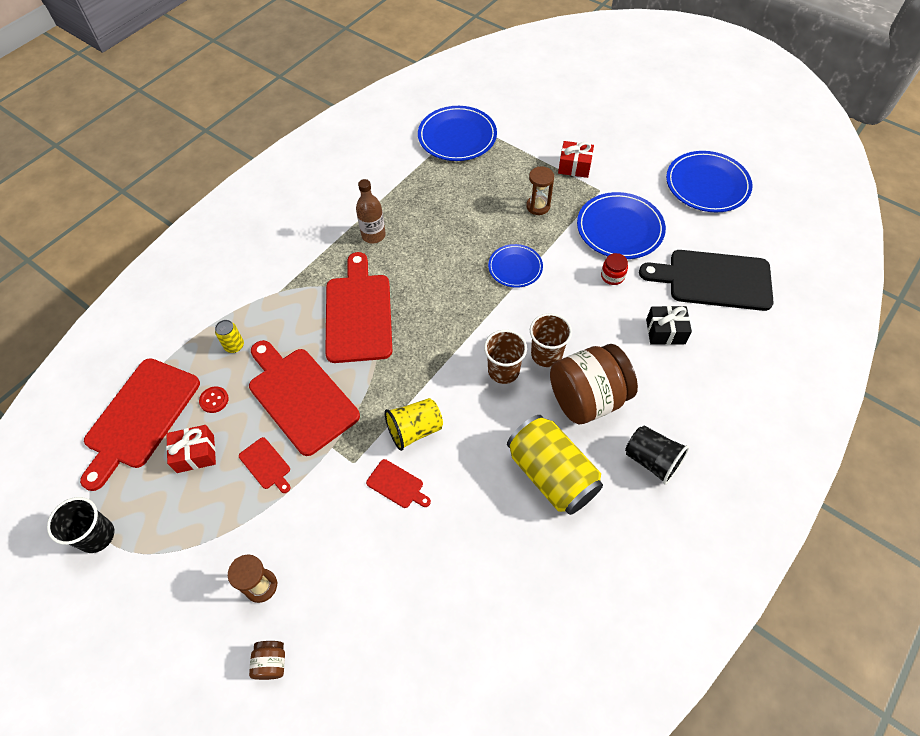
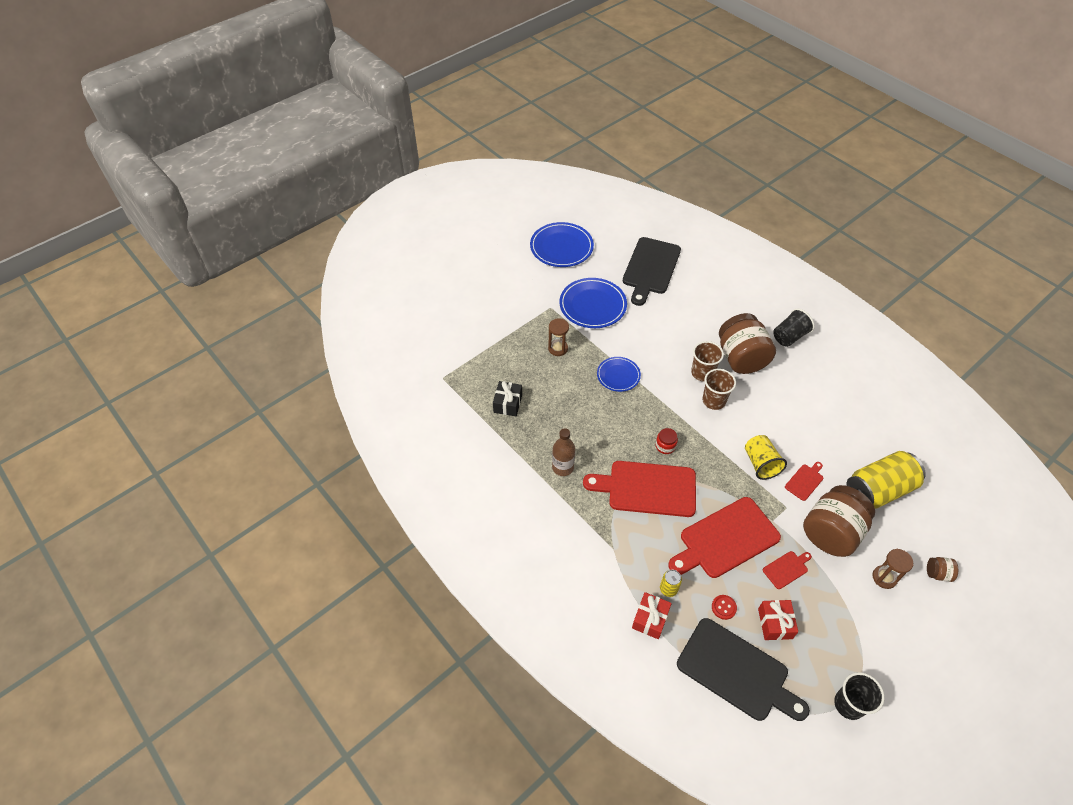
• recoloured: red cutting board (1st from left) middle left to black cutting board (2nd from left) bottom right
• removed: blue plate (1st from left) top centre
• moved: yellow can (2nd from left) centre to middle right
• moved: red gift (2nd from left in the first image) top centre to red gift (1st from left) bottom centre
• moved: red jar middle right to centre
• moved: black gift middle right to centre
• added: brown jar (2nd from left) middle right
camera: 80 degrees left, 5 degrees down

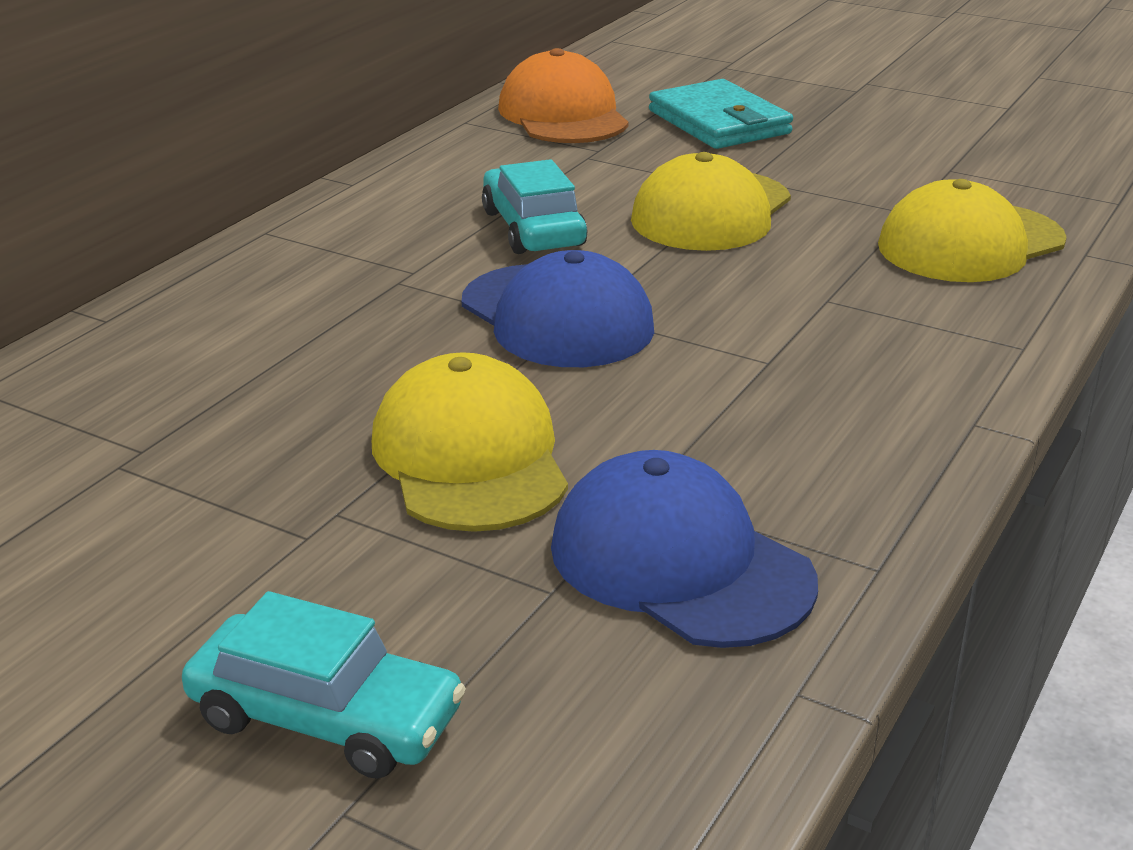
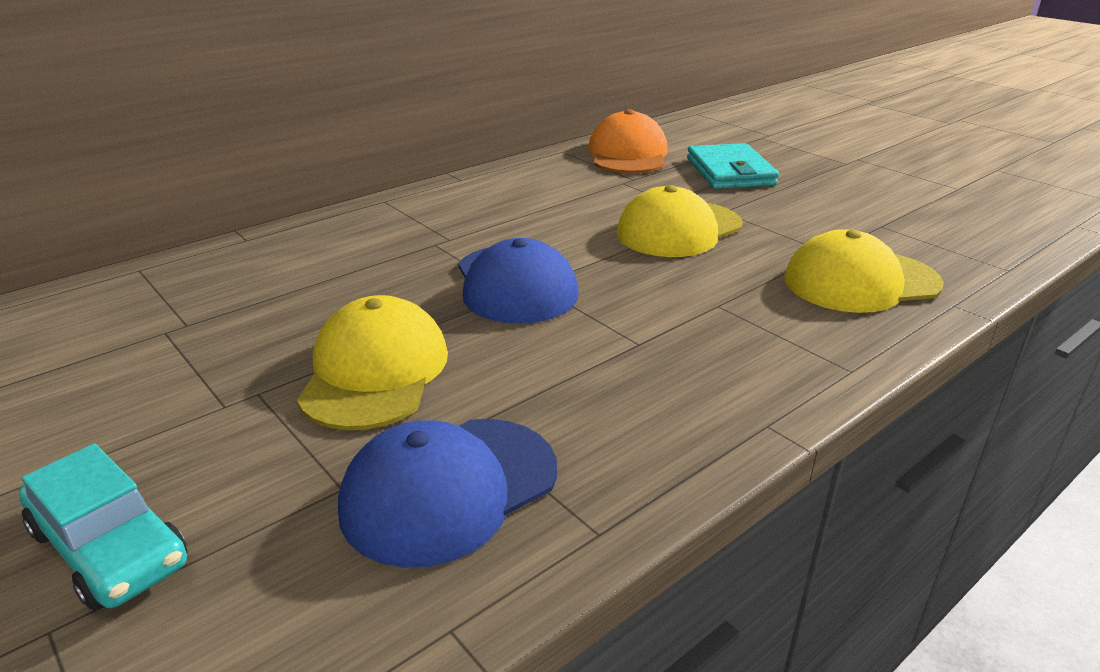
• removed: turquoise car (2nd from left) top centre
• turned: blue cap (2nd from left in the first image) centre = bottom centre 105 degrees counterclockwise
camera: 20 degrees right, 0 degrees up

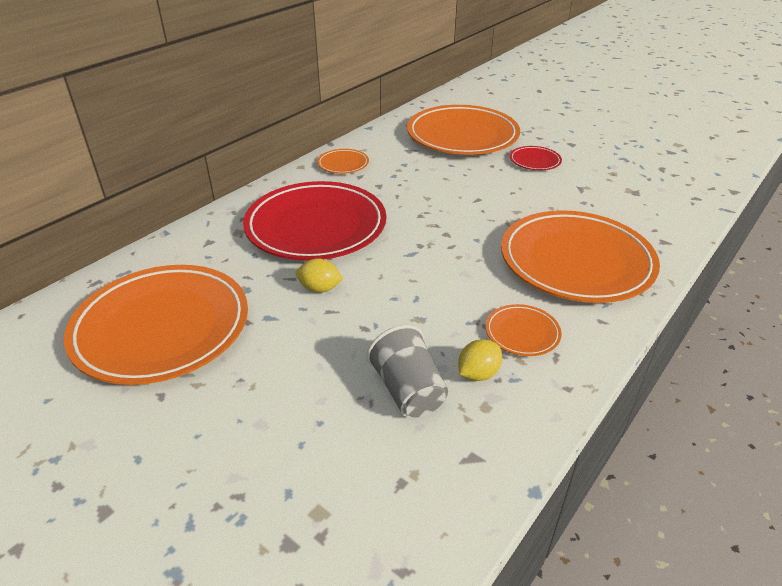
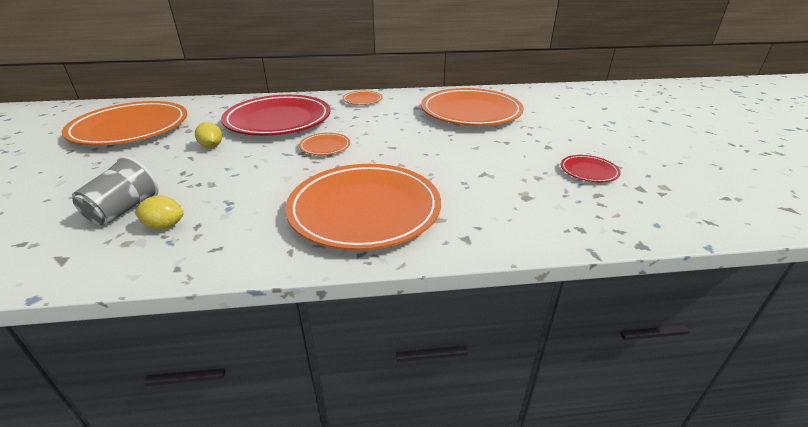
• moved: orange plate (4th from left in the first image) middle right to orange plate (2nd from left) centre
• moved: red plate (2nd from left) top right to middle right
camera: 45 degrees right, 5 degrees down

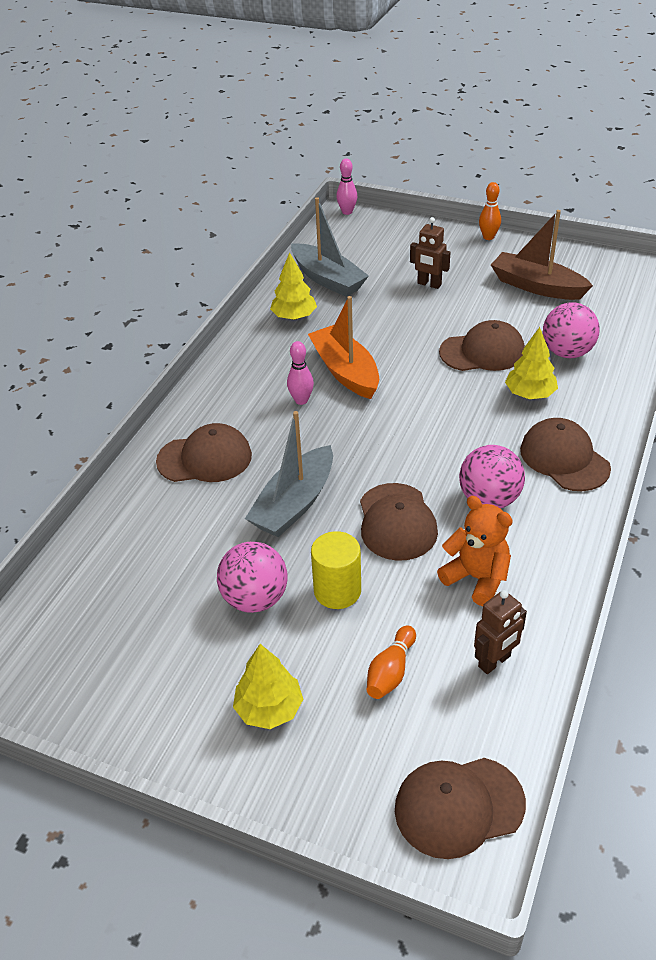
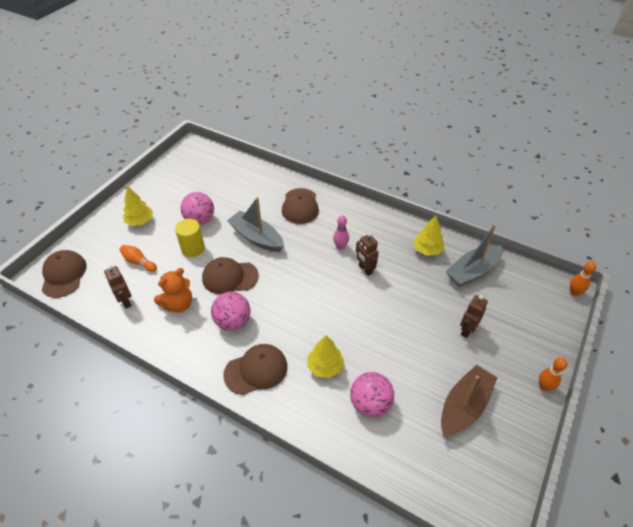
• replaced: orange boat centre to brown robot (2nd from left) centre
• recoloured: pink bowling pin (2nd from left) top centre to orange bowling pin (3rd from left) middle right
• removed: brown cap (4th from left) middle right
camera: 95 degrees right, 5 degrees up

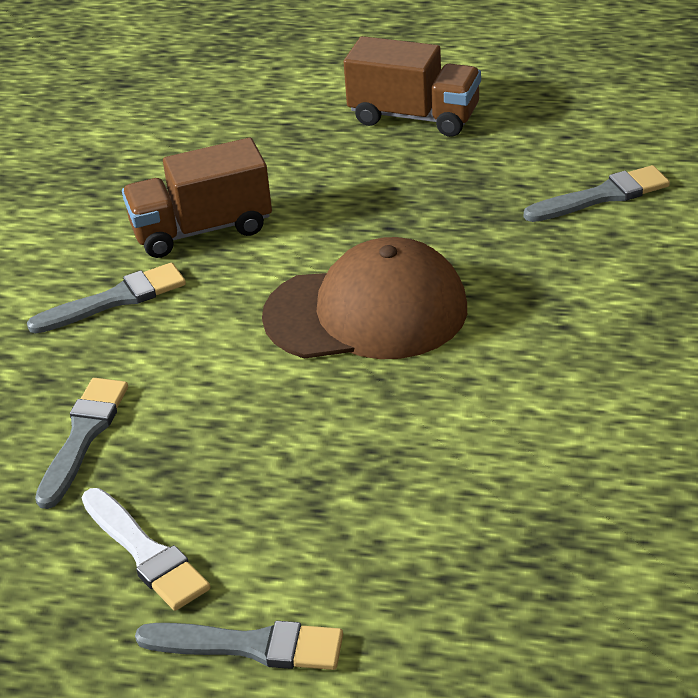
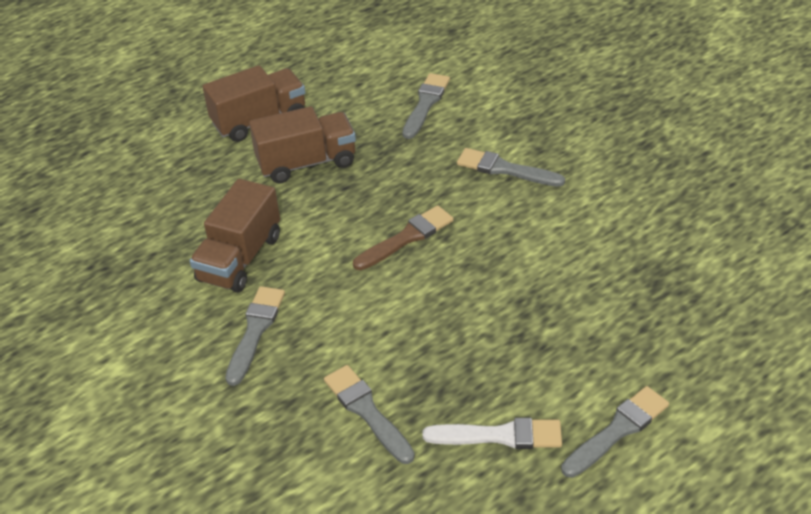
• replaced: brown cap centre to brown brush centre
• added: brown truck (3rd from left) top centre
• added: grey brush (4th from left) top centre
camera: 50 degrees left, 5 degrees up

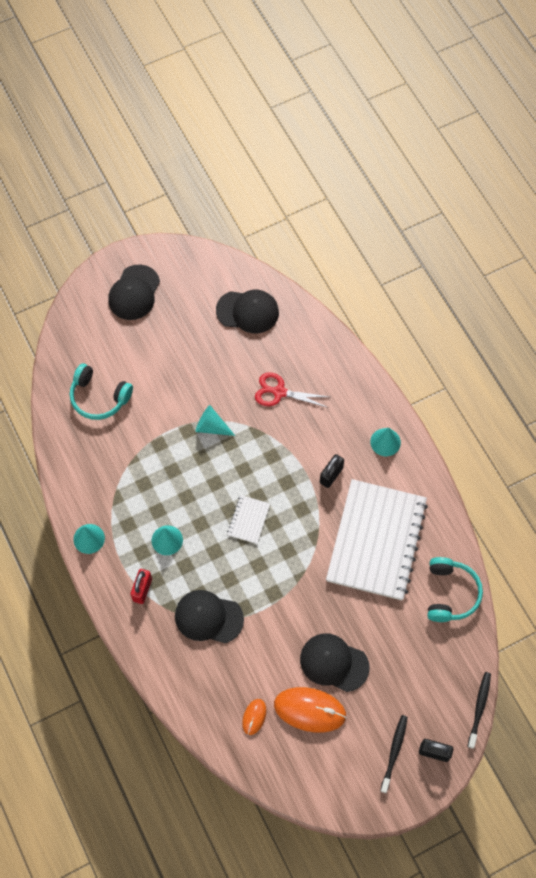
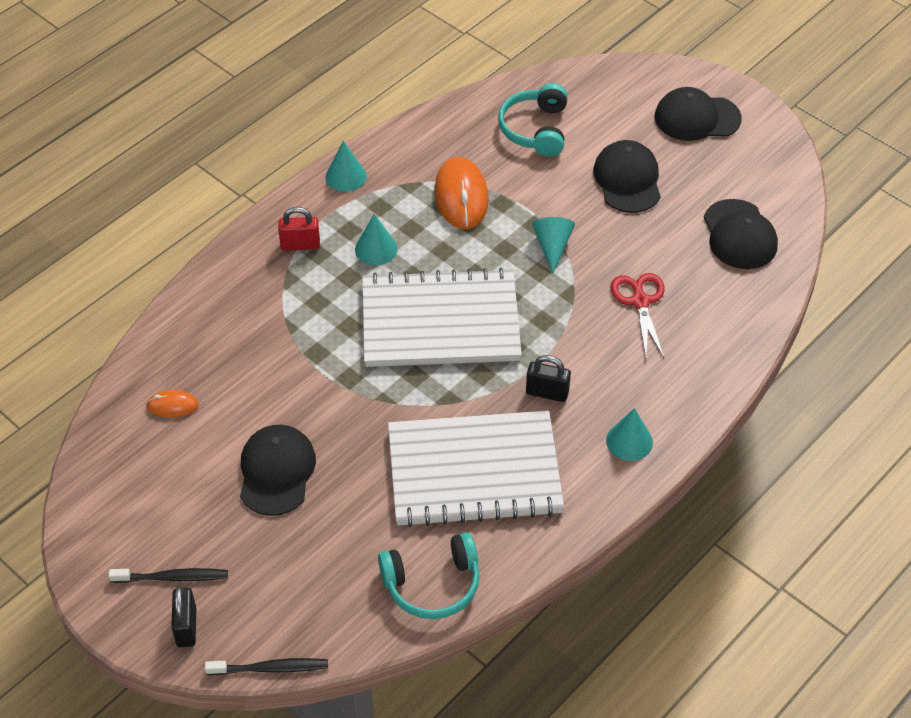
• moved: black cap (2nd from left) bottom centre to top right
• resized: white notebook (1st from left) centre = centre x2.46
• moved: orange mouse (2nd from left) bottom centre to top centre
camera: 70 degrees right, 15 degrees down

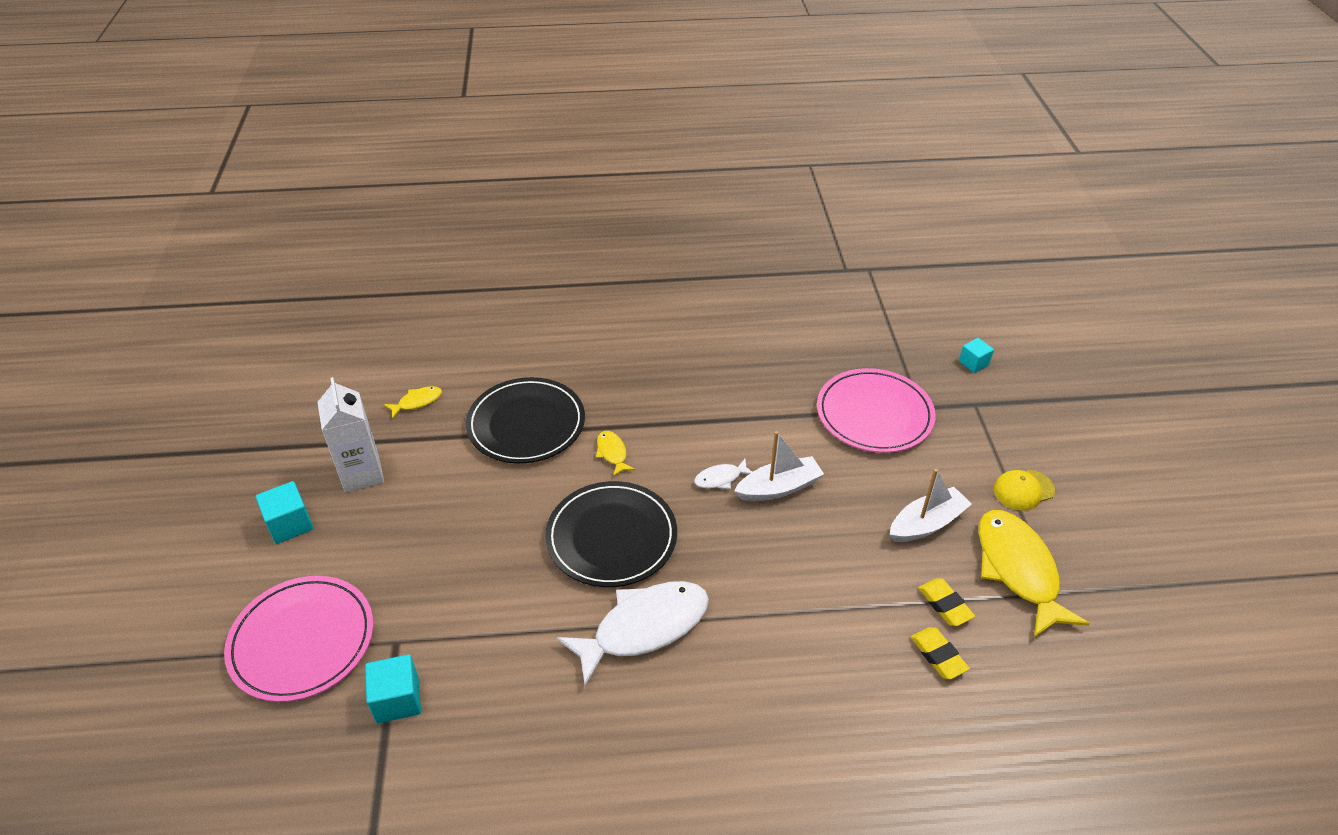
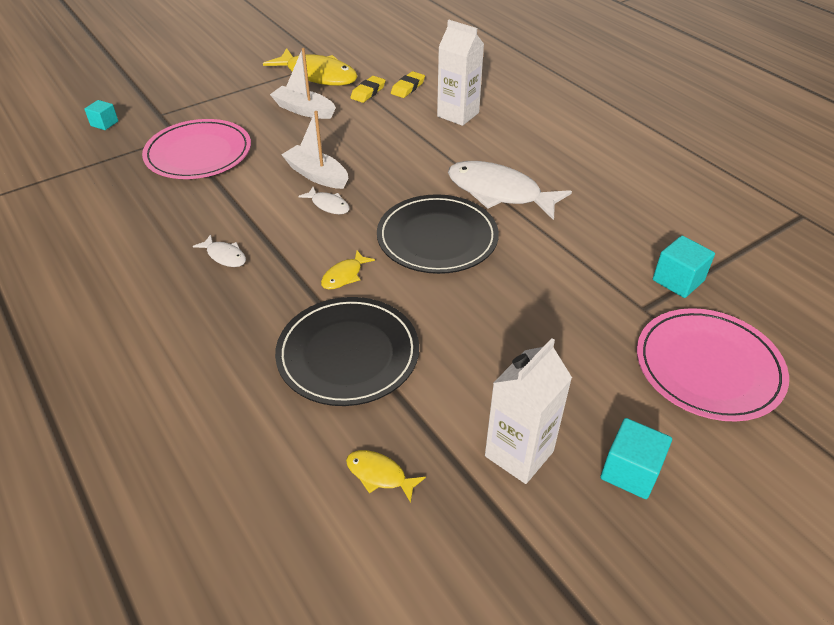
• turned: yellow fish (3rd from left in the first image) bottom right = top centre 105 degrees counterclockwise
• removed: yellow cap middle right
• added: white fish (1st from left) middle left
• added: white carton (1st from left) top centre
camera: 120 degrees left, 0 degrees up

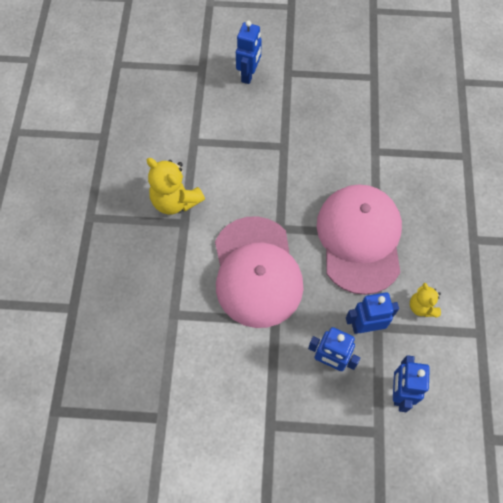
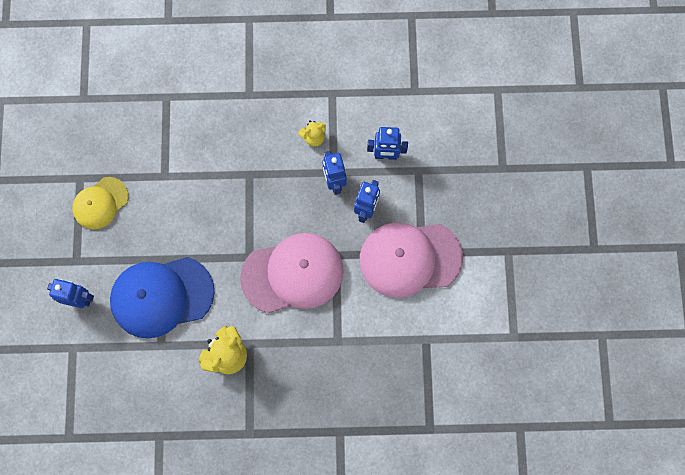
• moved: pink cap (2nd from left) middle right to centre
• added: yellow cap middle left
• added: blue cap middle left
camera: 95 degrees left, 10 degrees up

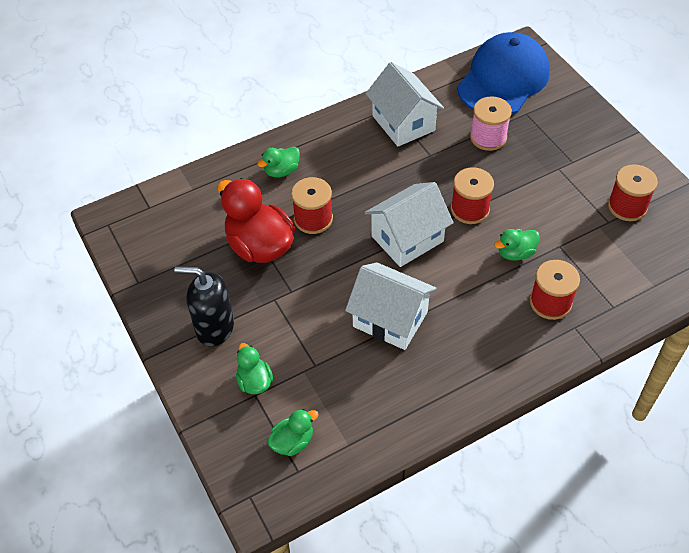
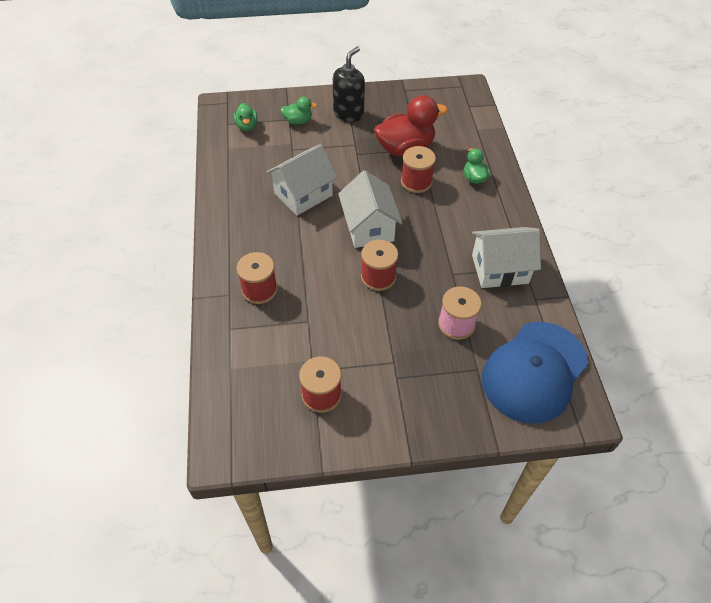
• turned: blue cap top right = middle right 75 degrees clockwise
• removed: green duck (4th from left) middle right
camera: 110 degrees right, 0 degrees up

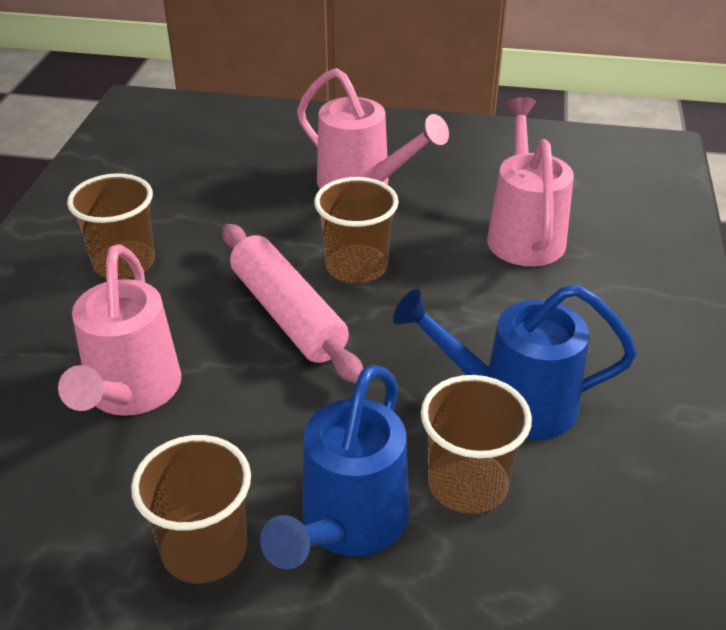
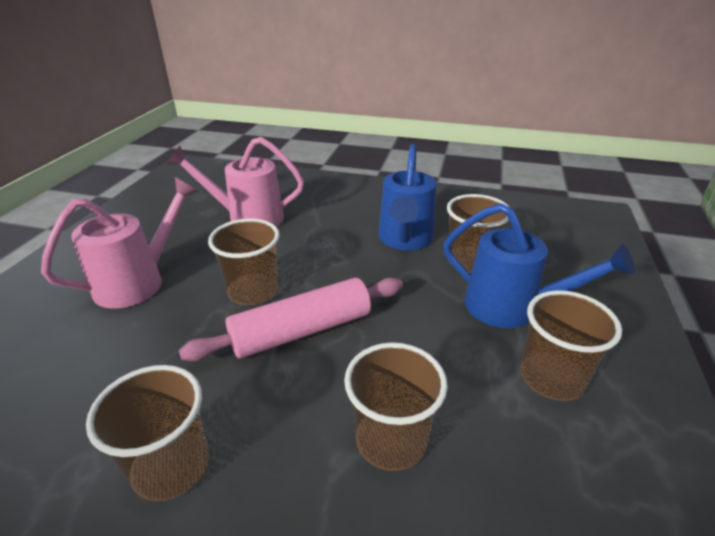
• replaced: pink watering can (1st from left) middle left to brown cup (3rd from left) bottom centre
camera: 85 degrees left, 5 degrees down

